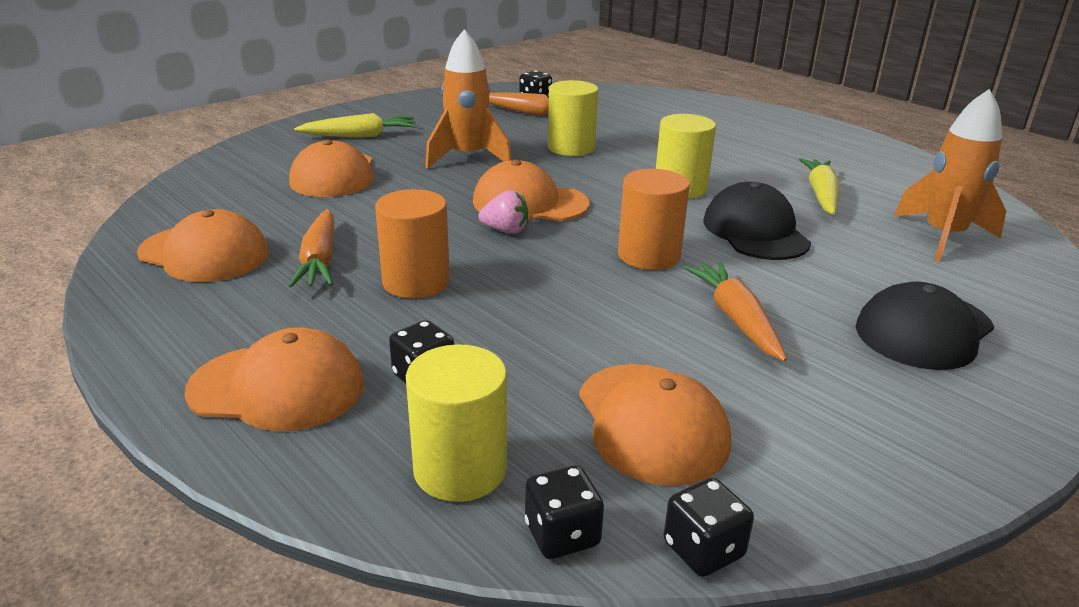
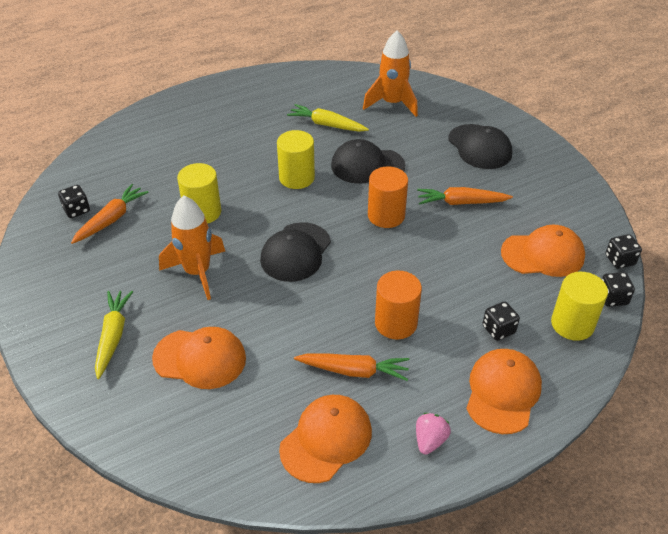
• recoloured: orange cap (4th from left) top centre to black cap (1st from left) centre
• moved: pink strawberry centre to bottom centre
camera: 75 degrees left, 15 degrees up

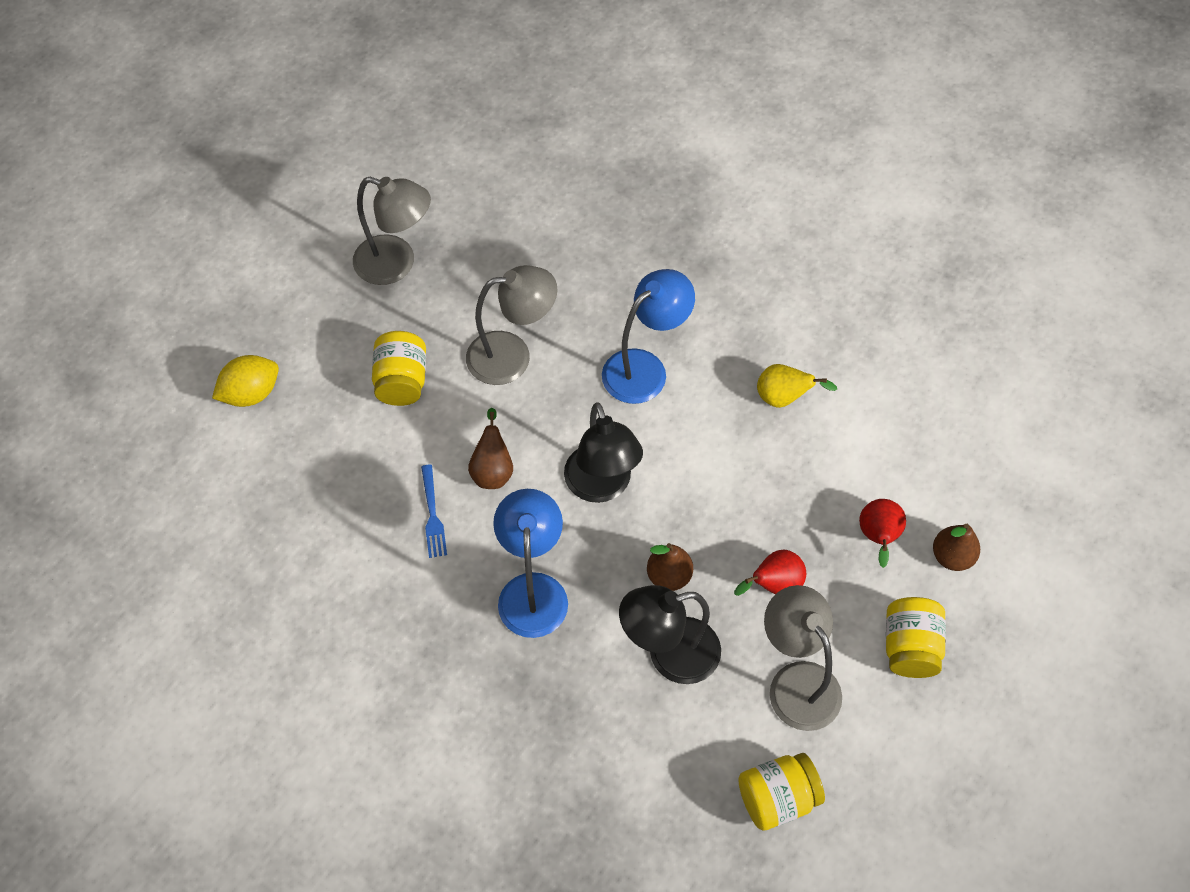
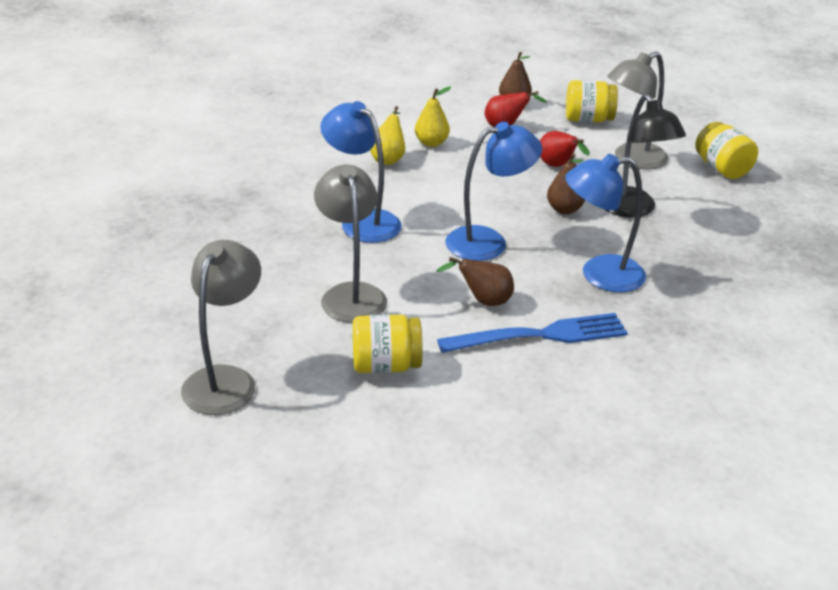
• removed: yellow lemon middle left
• resized: blue fork centre = centre x1.87
• recoloured: black lamp (1st from left) centre to blue lamp (2nd from left) top centre
• added: yellow pear (2nd from left) top centre
camera: 95 degrees left, 25 degrees down

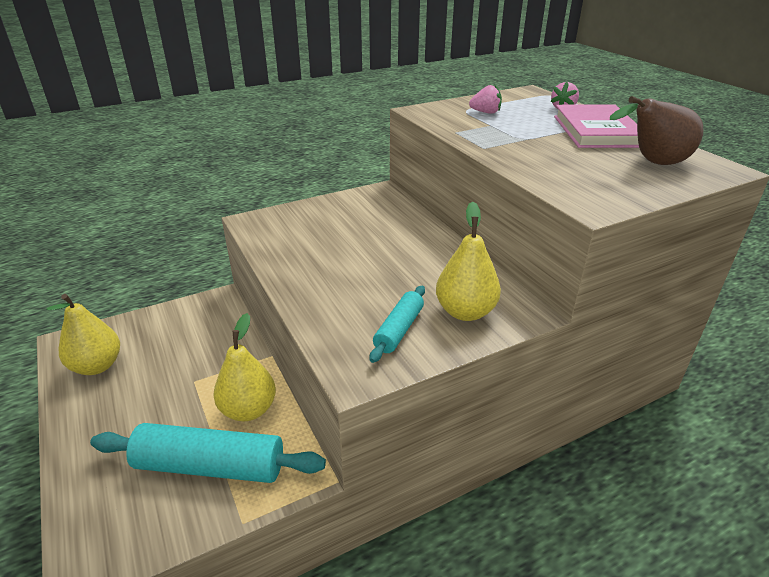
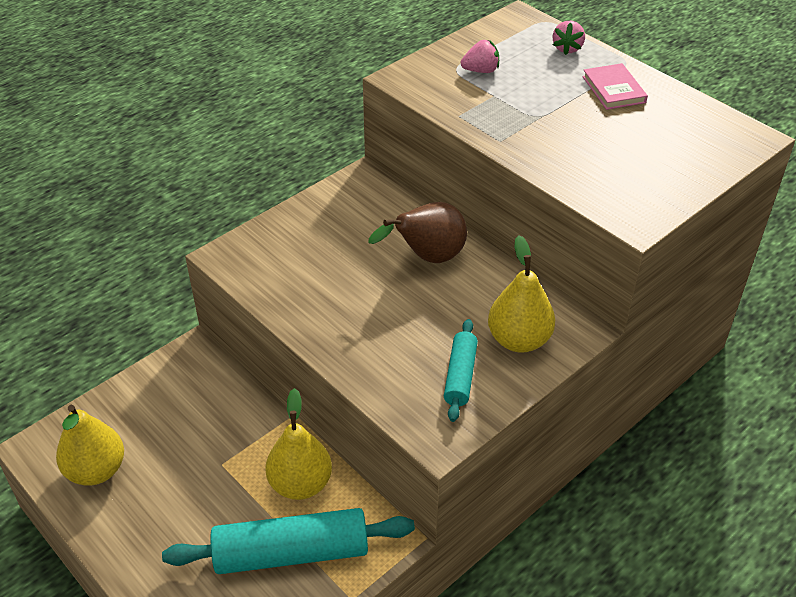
• resized: pink book top right = top right x0.59
• moved: brown pear top right to centre
camera: 15 degrees left, 10 degrees up

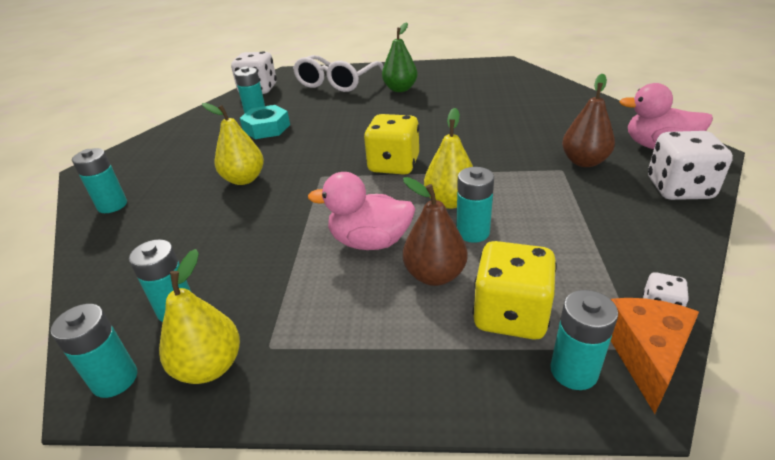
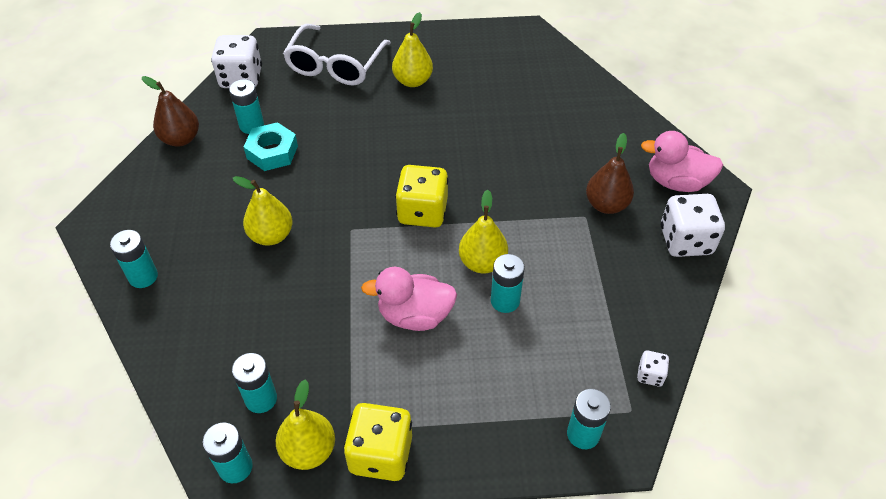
• recoloured: green pear top centre to yellow pear (3rd from left) top centre
• moved: brown pear (1st from left) centre to top left
• moved: yellow dice (2nd from left in the first image) centre to yellow dice (1st from left) bottom centre
• removed: orange cheese bottom right
camera: 10 degrees left, 15 degrees up

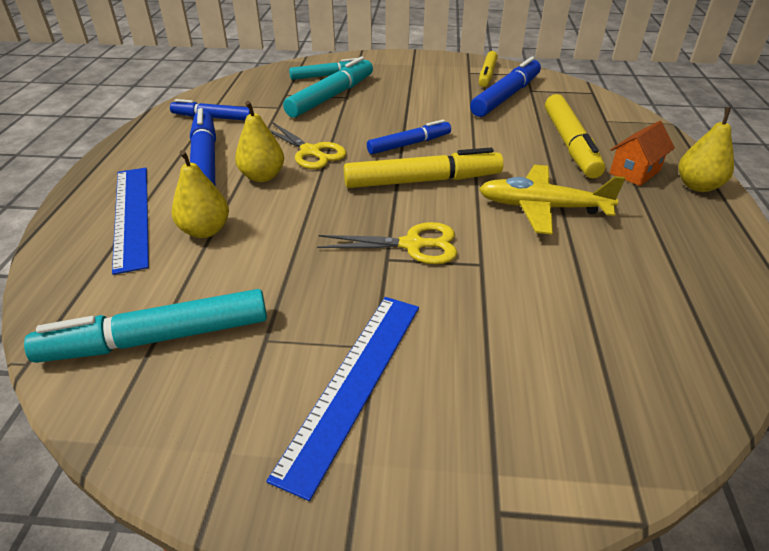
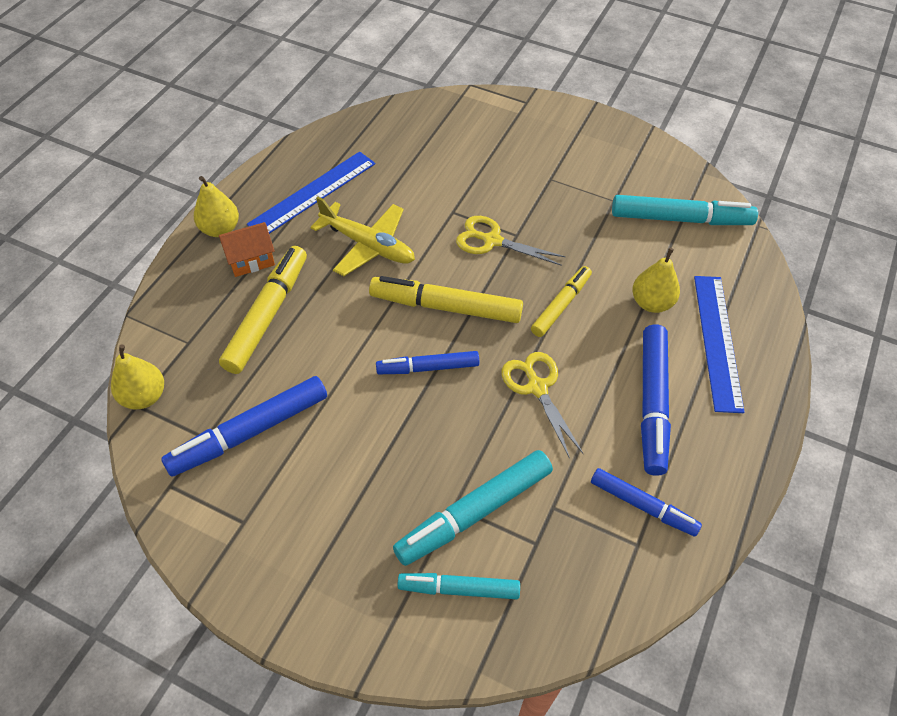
• moved: yellow pear (2nd from left in the first image) top centre to yellow pear (1st from left) middle left
• moved: blue ruler (2nd from left in the first image) bottom centre to blue ruler (1st from left) top centre
• moved: yellow marker (2nd from left in the first image) top centre to yellow marker (3rd from left) centre
camera: 160 degrees left, 15 degrees up

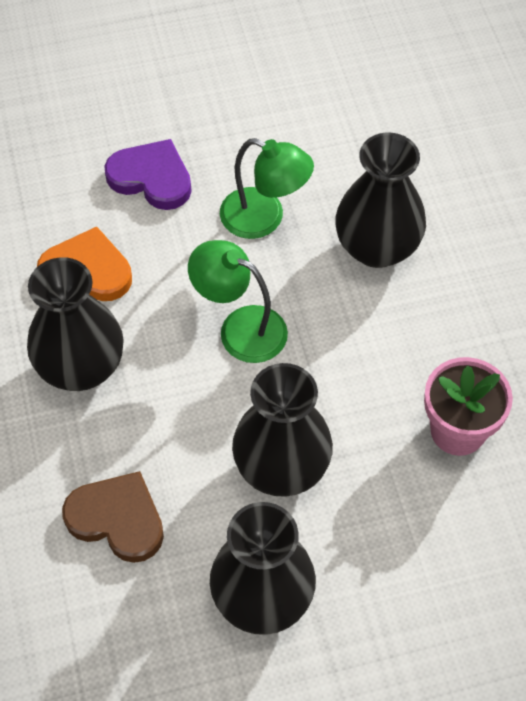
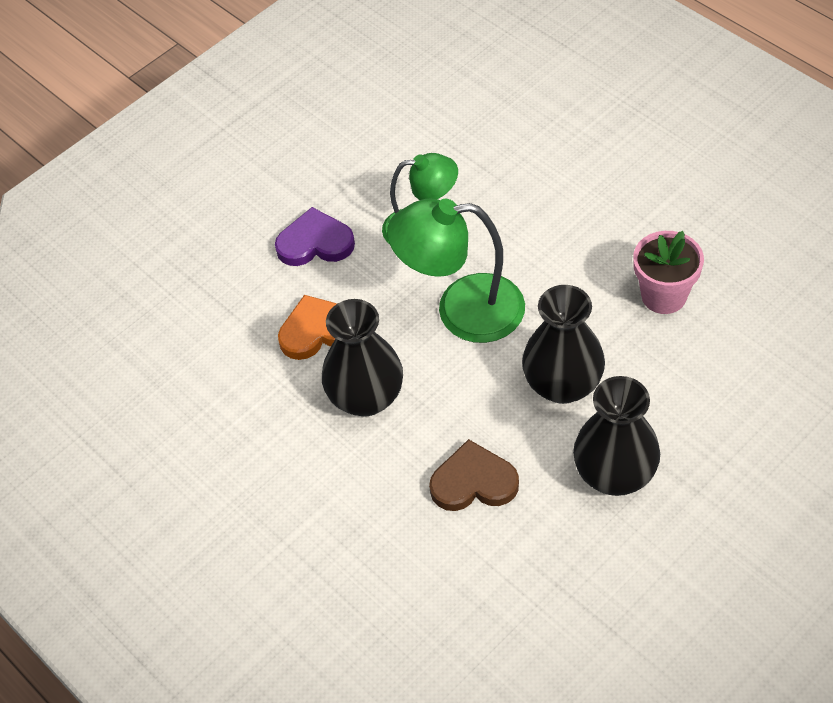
• resized: green lamp (1st from left in the first image) centre = centre x1.52
• removed: black vase (4th from left) top right
camera: 25 degrees left, 5 degrees down

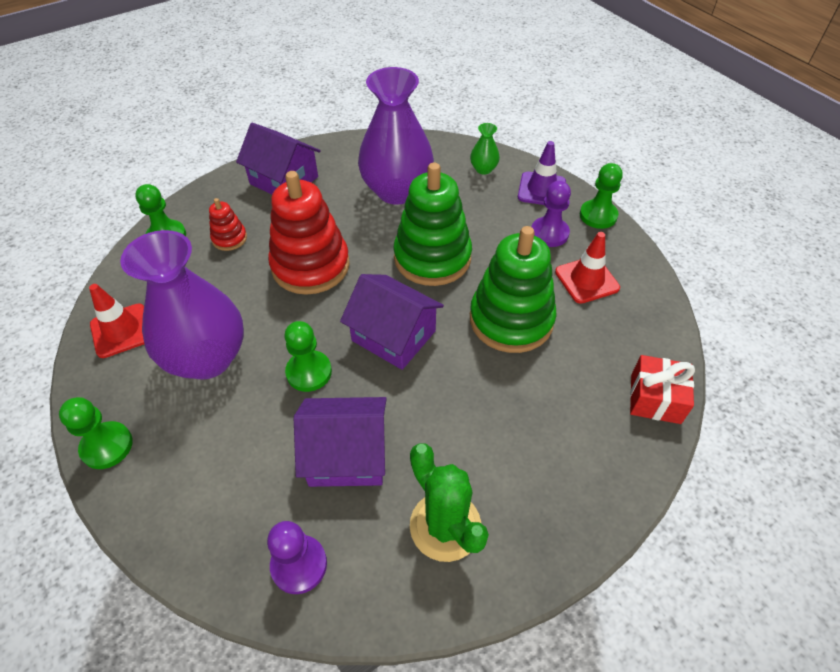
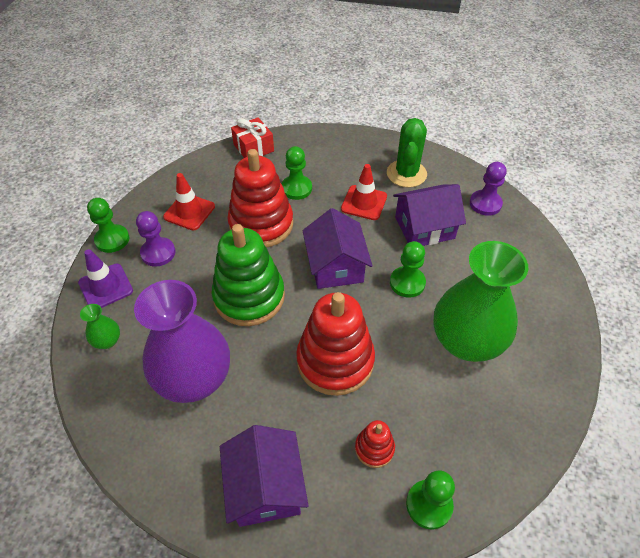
• moved: green pawn (1st from left in the first image) middle left to green pawn (2nd from left) top centre
• moved: red traffic cone (1st from left in the first image) middle left to red traffic cone (2nd from left) centre
• recoloured: purple vase (1st from left) middle left to green vase (2nd from left) middle right
• turned: purple house (2nd from left in the first image) centre = middle right 60 degrees counterclockwise
• recoloured: green stacking toy (2nd from left) centre to red stacking toy (1st from left) centre
camera: 135 degrees left, 0 degrees up

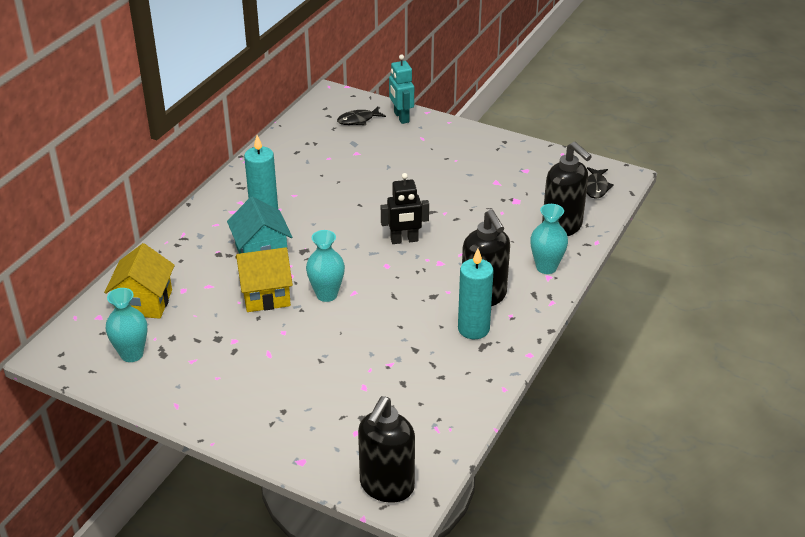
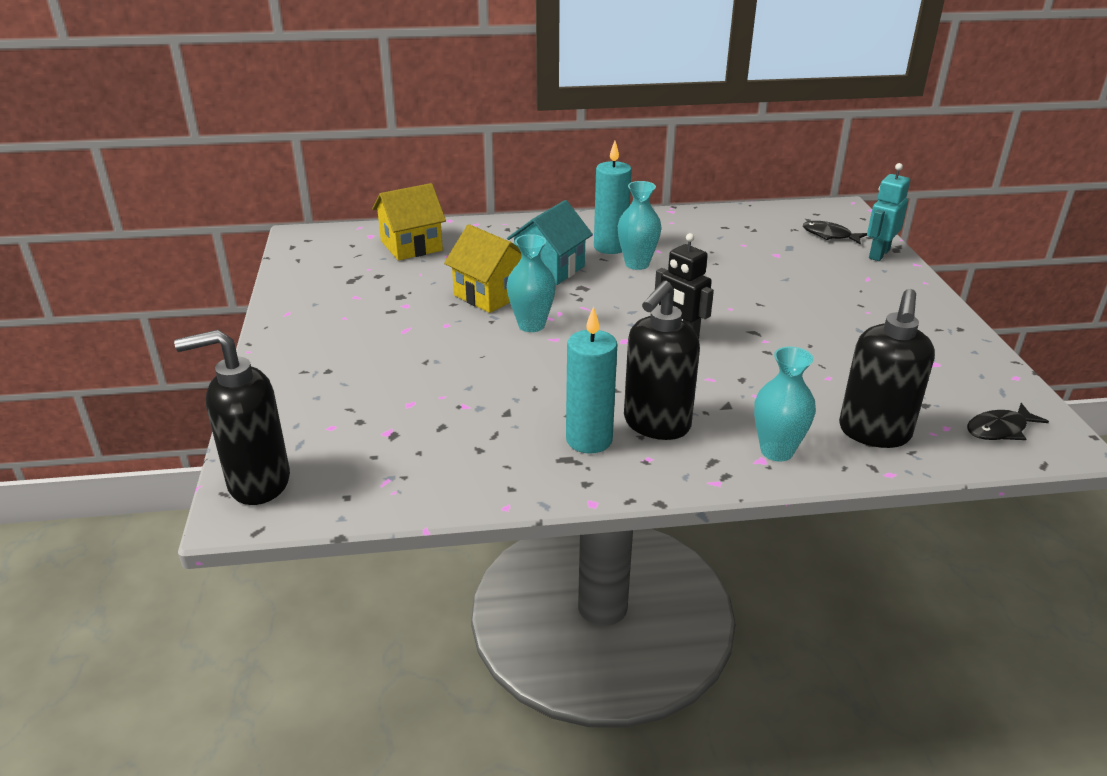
• moved: turquoise vase (1st from left in the first image) middle left to turquoise vase (2nd from left) top centre
camera: 55 degrees right, 5 degrees down

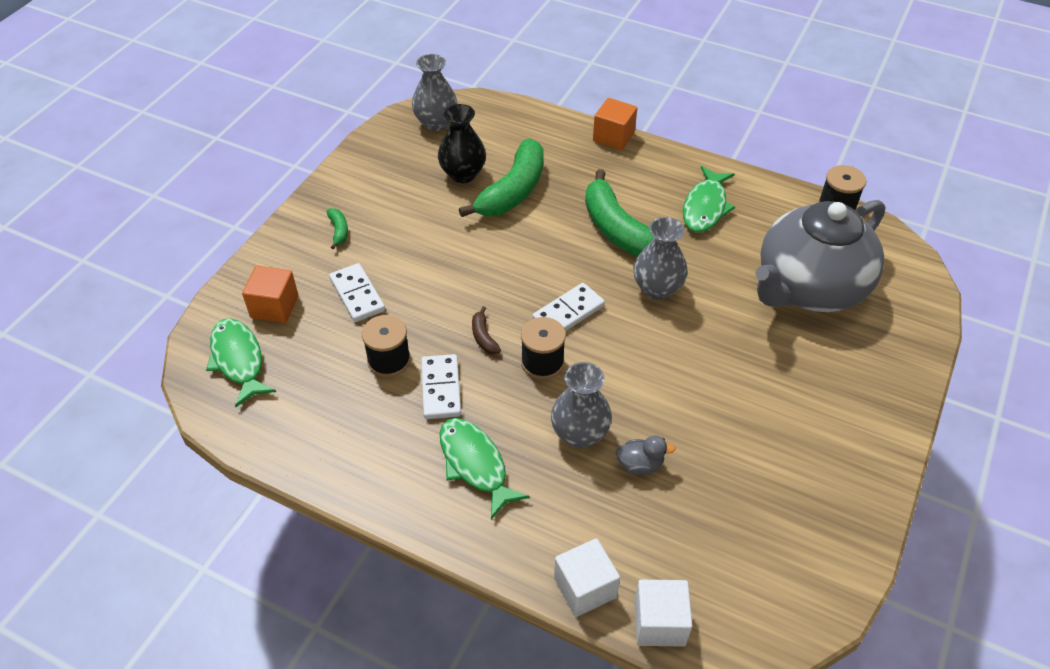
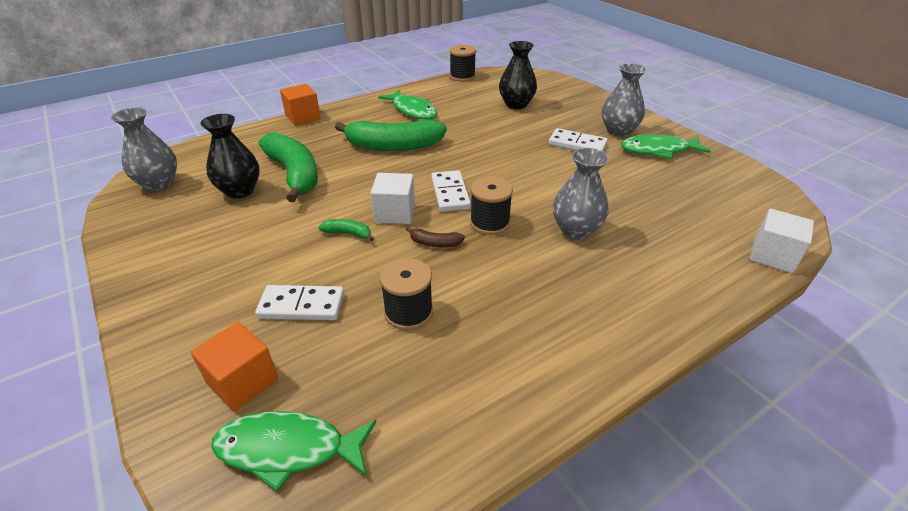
• moved: green banana (1st from left in the first image) middle left to green banana (2nd from left) centre
• moved: white domino (2nd from left in the first image) centre to white domino (3rd from left) top centre
• moved: green fish (2nd from left in the first image) bottom centre to green fish (3rd from left) top right
• moved: white cube (1st from left) bottom centre to centre
• removed: grey duck bottom centre
• moved: grey vase (3rd from left) centre to top right
• replaced: grey teapot middle right to black vase (2nd from left) top centre
camera: 60 degrees left, 10 degrees down

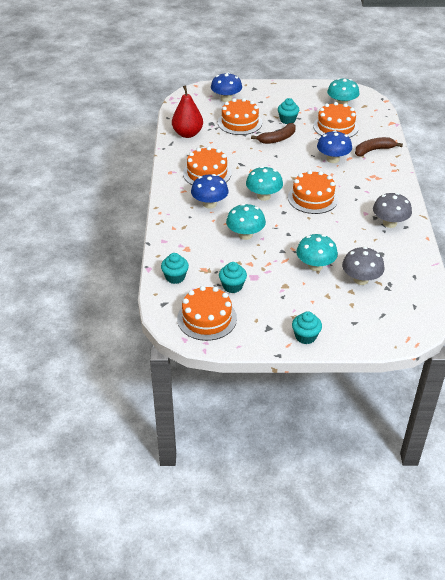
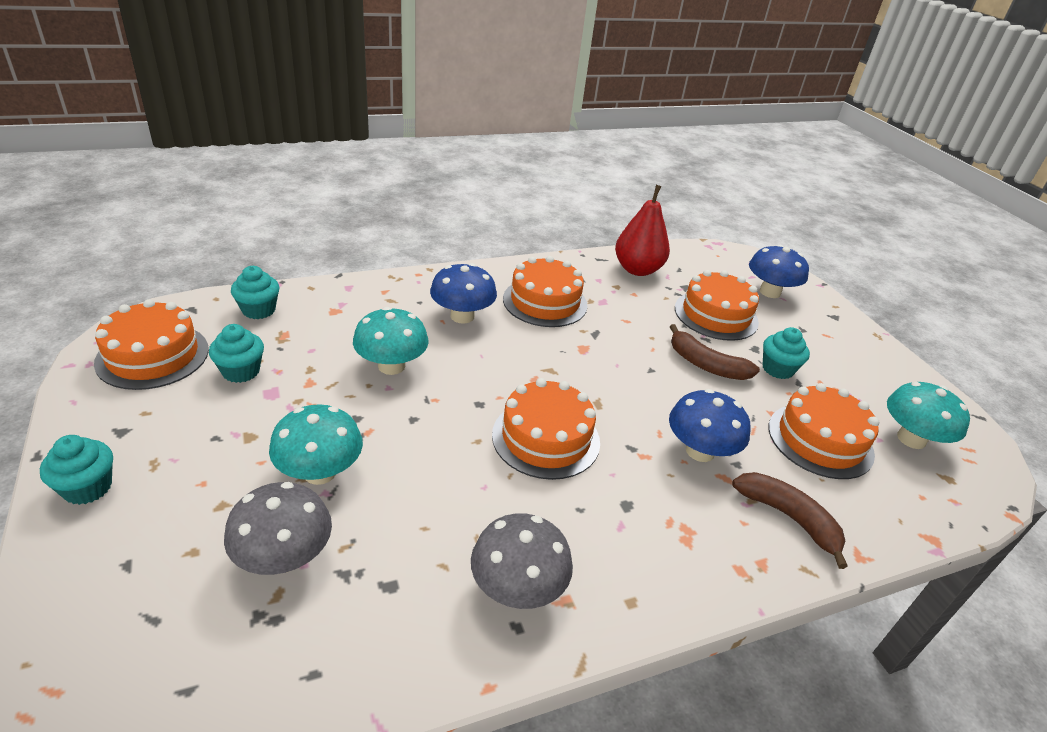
• removed: turquoise mushroom (2nd from left) top centre
camera: 65 degrees right, 5 degrees down

